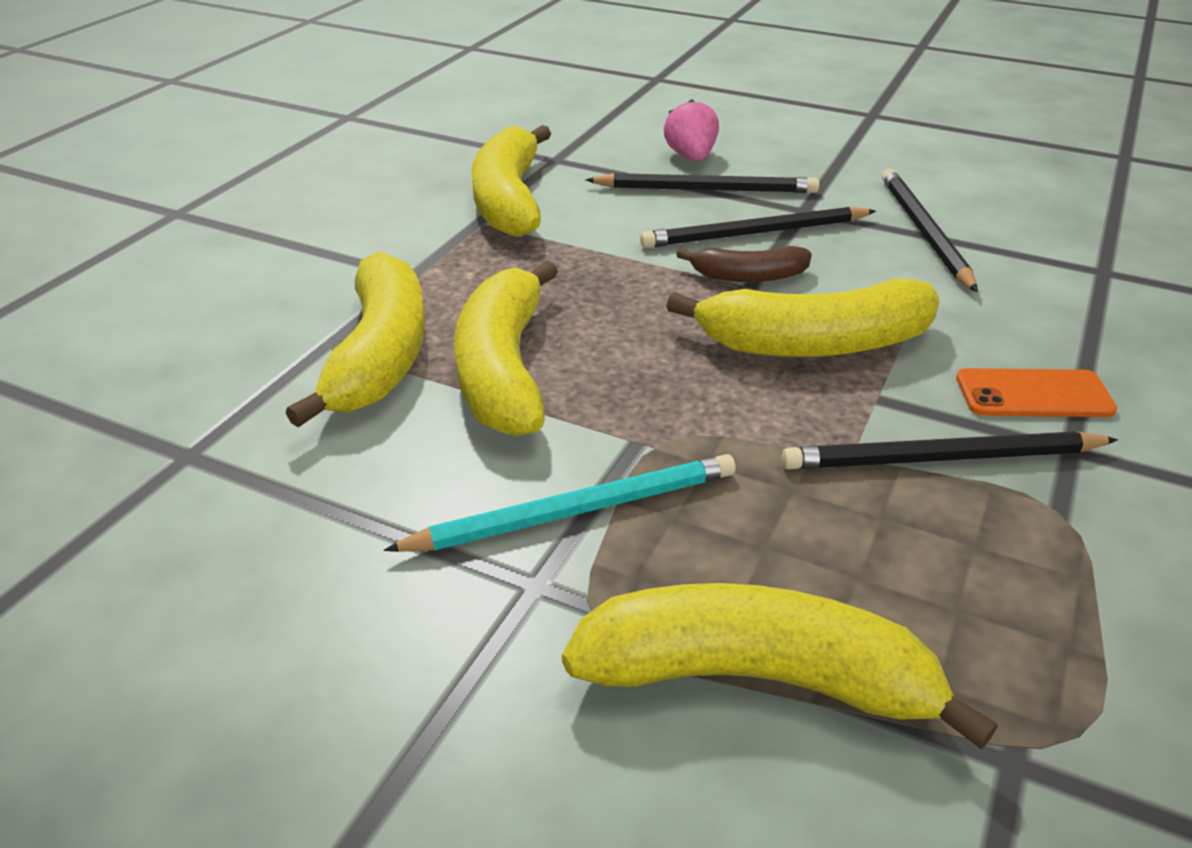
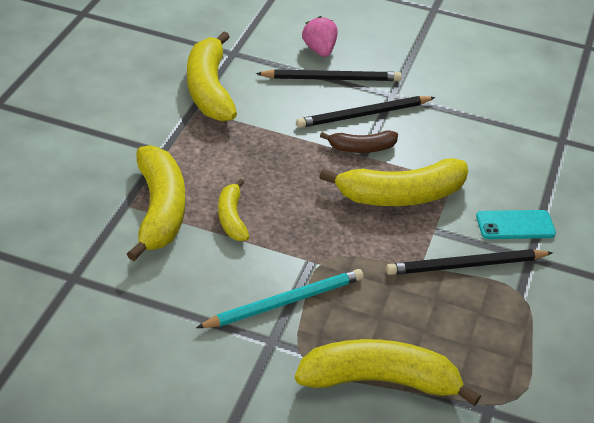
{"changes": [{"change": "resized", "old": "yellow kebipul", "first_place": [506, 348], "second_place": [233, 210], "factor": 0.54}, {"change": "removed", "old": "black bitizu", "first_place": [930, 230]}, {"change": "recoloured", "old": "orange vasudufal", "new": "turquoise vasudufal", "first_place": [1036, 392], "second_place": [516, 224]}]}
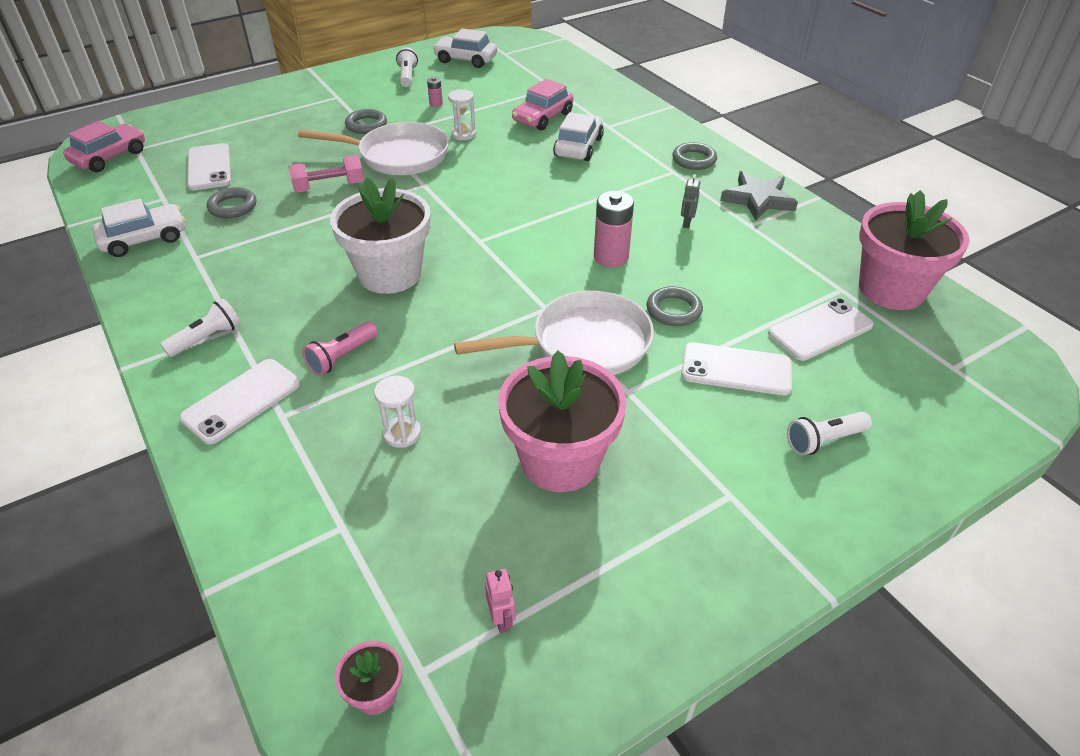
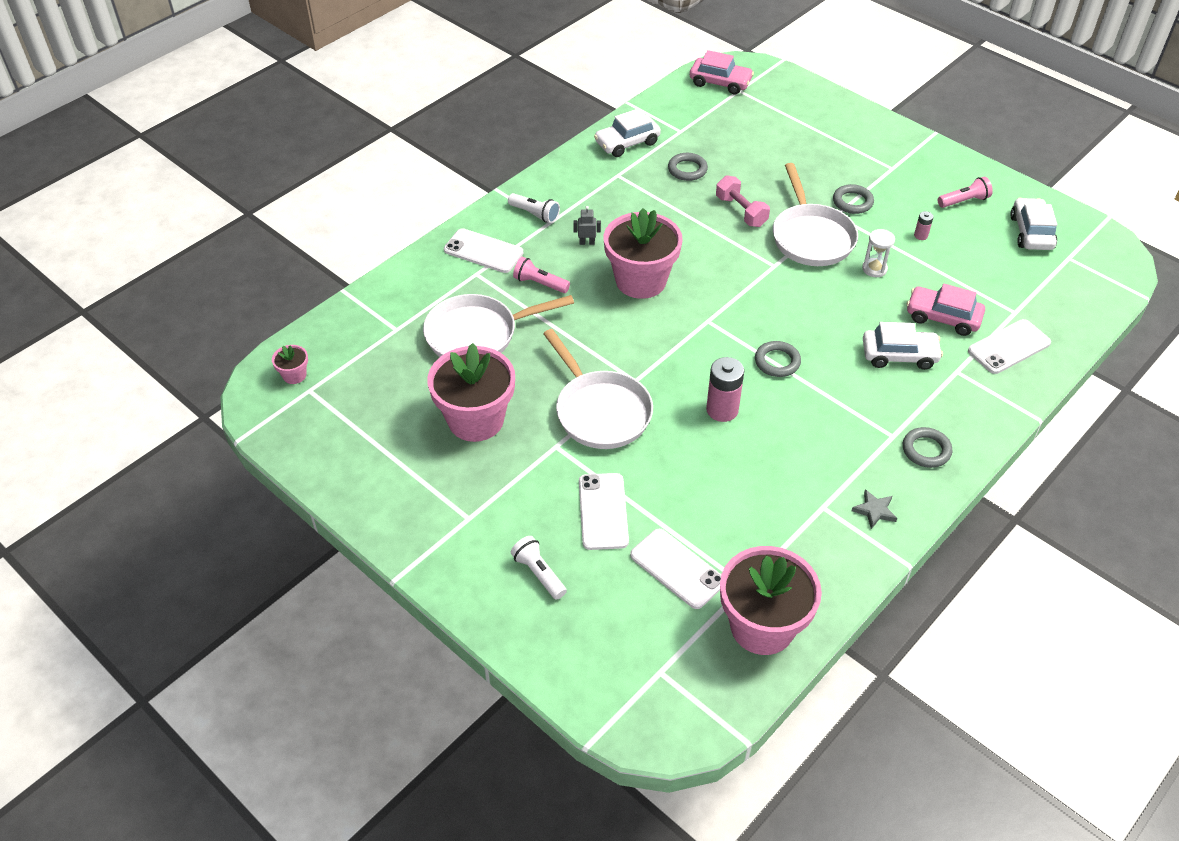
{"changes": [{"change": "turned", "old": "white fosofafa", "first_place": [138, 227], "second_place": [627, 132], "degrees": 105}, {"change": "moved", "old": "white vasudufal", "first_place": [209, 167], "second_place": [1009, 346]}, {"change": "recoloured", "old": "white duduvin", "new": "pink duduvin", "first_place": [380, 236], "second_place": [643, 253]}, {"change": "replaced", "old": "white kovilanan", "new": "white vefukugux", "first_place": [397, 412], "second_place": [498, 325]}, {"change": "recoloured", "old": "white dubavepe", "new": "pink dubavepe", "first_place": [407, 67], "second_place": [965, 192]}, {"change": "removed", "old": "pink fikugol", "first_place": [500, 601]}, {"change": "moved", "old": "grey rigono", "first_place": [675, 306], "second_place": [778, 359]}, {"change": "moved", "old": "grey fikugol", "first_place": [690, 201], "second_place": [587, 225]}, {"change": "resized", "old": "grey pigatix", "first_place": [759, 195], "second_place": [874, 509], "factor": 0.57}]}
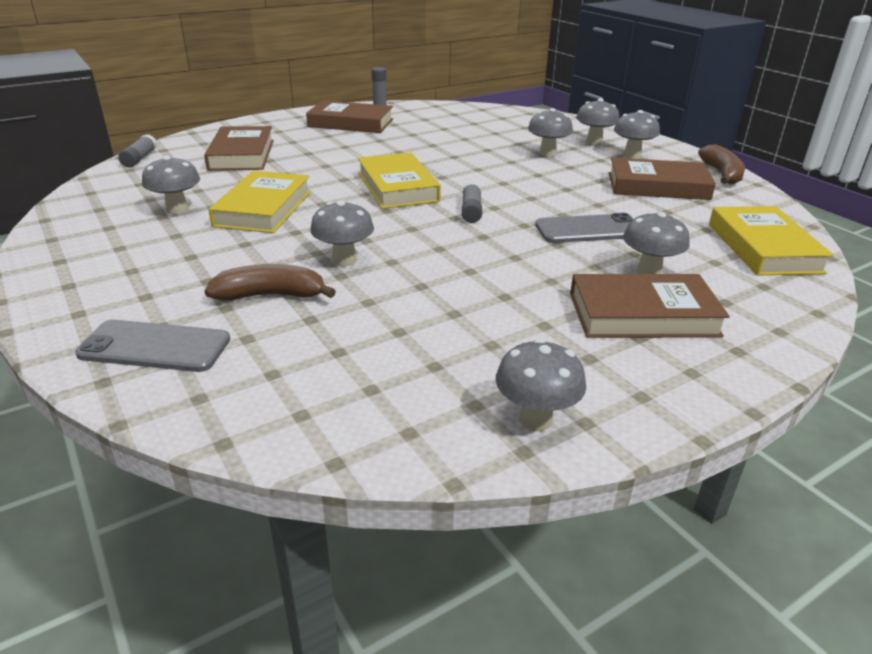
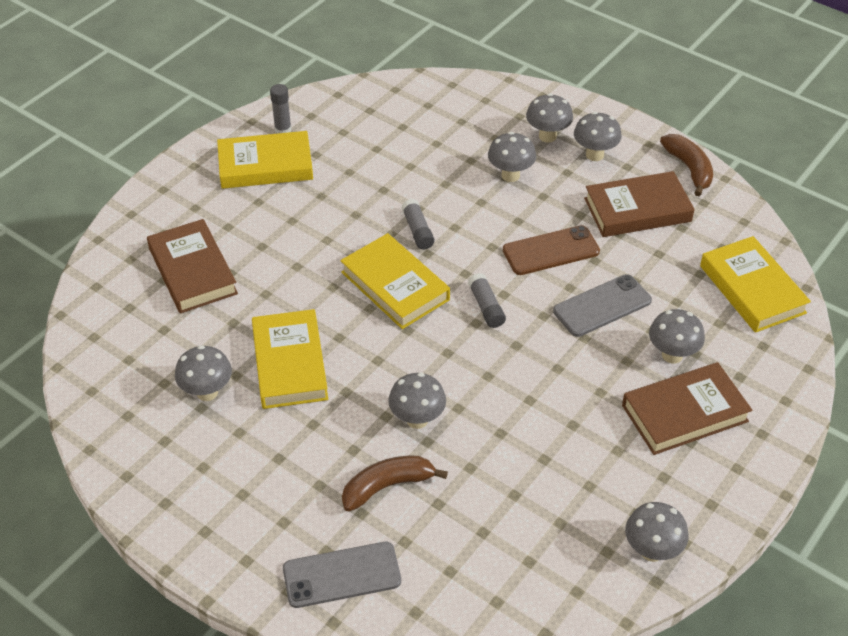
{"changes": [{"change": "moved", "old": "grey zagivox", "first_place": [137, 150], "second_place": [418, 224]}, {"change": "recoloured", "old": "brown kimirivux", "new": "yellow kimirivux", "first_place": [349, 116], "second_place": [265, 160]}, {"change": "added", "new": "brown vasudufal", "second_place": [551, 250]}]}
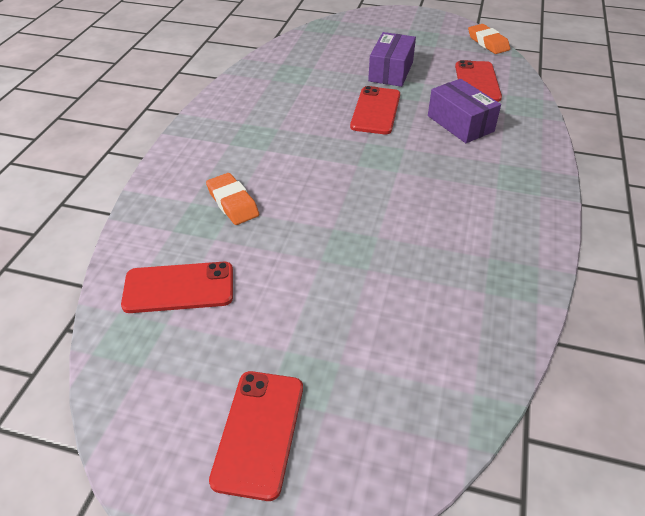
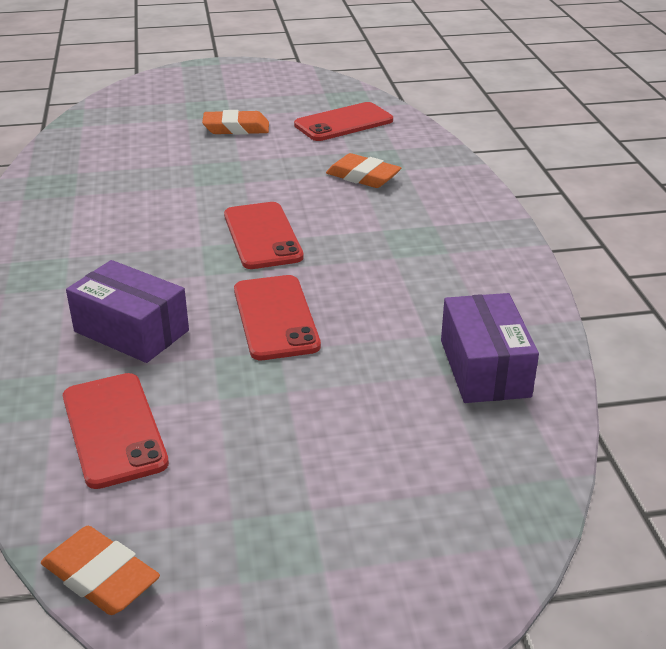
{"changes": [{"change": "moved", "old": "red vasudufal", "first_place": [256, 436], "second_place": [264, 235]}, {"change": "moved", "old": "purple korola", "first_place": [392, 59], "second_place": [490, 348]}, {"change": "added", "new": "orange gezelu", "second_place": [235, 122]}]}
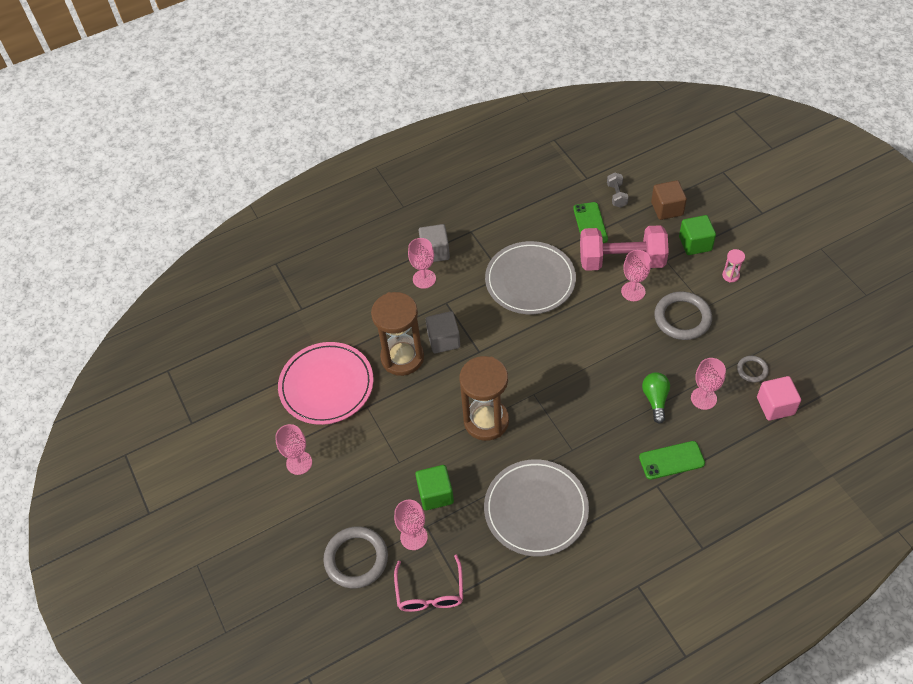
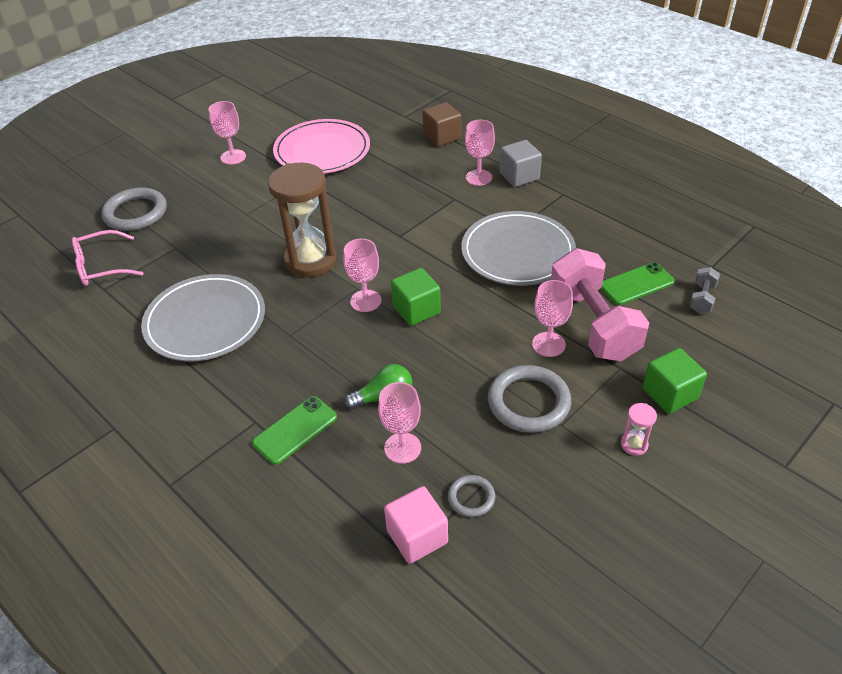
{"changes": [{"change": "removed", "old": "brown kovilanan", "first_place": [397, 334]}, {"change": "moved", "old": "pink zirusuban", "first_place": [411, 525], "second_place": [362, 275]}, {"change": "moved", "old": "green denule", "first_place": [434, 487], "second_place": [416, 297]}, {"change": "removed", "old": "grey denule", "first_place": [443, 332]}, {"change": "turned", "old": "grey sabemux", "first_place": [617, 190], "second_place": [705, 290], "degrees": -45}, {"change": "turned", "old": "green vasudufal", "first_place": [672, 460], "second_place": [294, 430], "degrees": 75}, {"change": "moved", "old": "brown denule", "first_place": [669, 200], "second_place": [442, 124]}]}
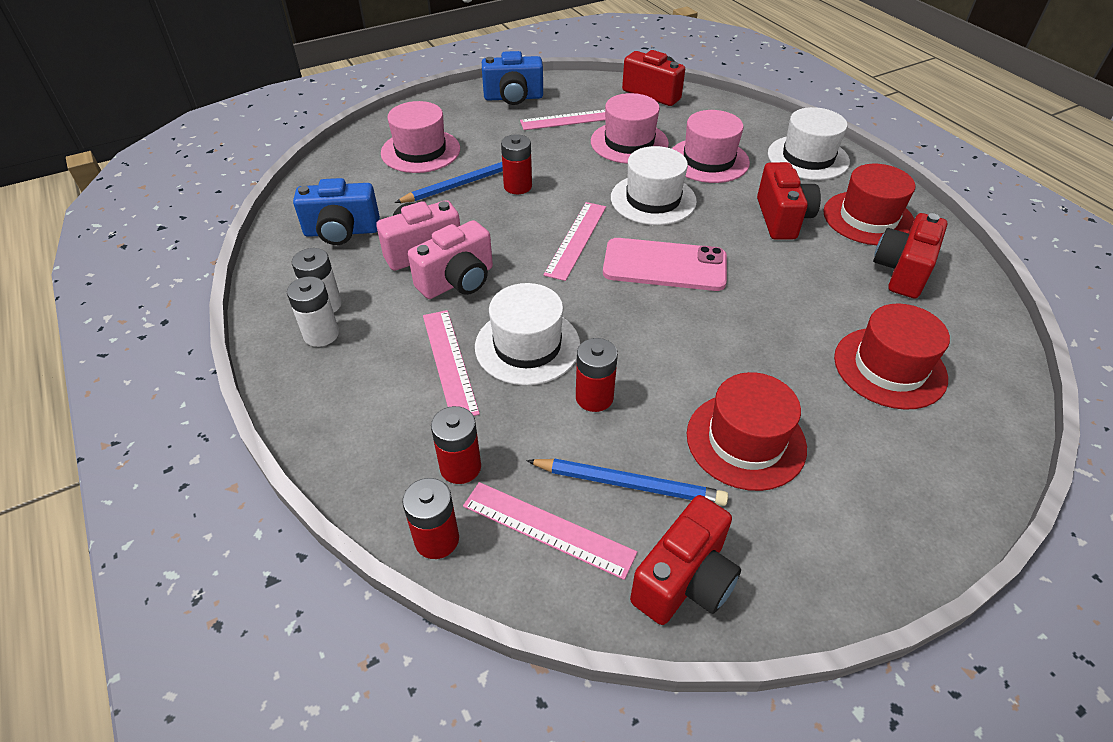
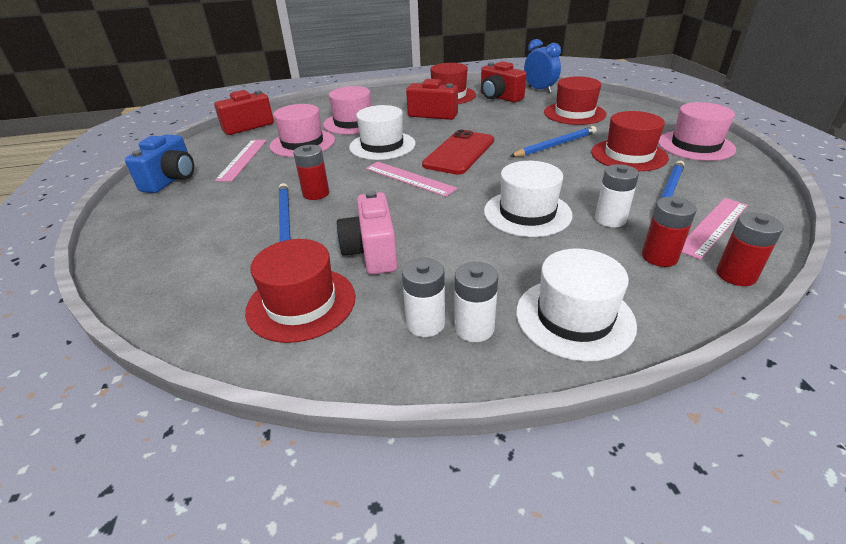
{"changes": [{"change": "replaced", "old": "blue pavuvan", "new": "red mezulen", "first_place": [336, 211], "second_place": [300, 291]}, {"change": "moved", "old": "pink mezulen", "first_place": [420, 137], "second_place": [697, 131]}, {"change": "removed", "old": "pink pavuvan", "first_place": [450, 259]}, {"change": "removed", "old": "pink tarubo", "first_place": [451, 363]}, {"change": "removed", "old": "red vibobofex", "first_place": [597, 375]}, {"change": "recoloured", "old": "pink vasudufal", "new": "red vasudufal", "first_place": [665, 264], "second_place": [458, 152]}, {"change": "removed", "old": "red pavuvan", "first_place": [685, 560]}, {"change": "moved", "old": "white mezulen", "first_place": [809, 143], "second_place": [576, 304]}, {"change": "added", "new": "blue bitizu", "second_place": [553, 141]}, {"change": "added", "new": "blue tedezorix", "second_place": [542, 66]}, {"change": "added", "new": "white vibobofex", "second_place": [617, 195]}]}
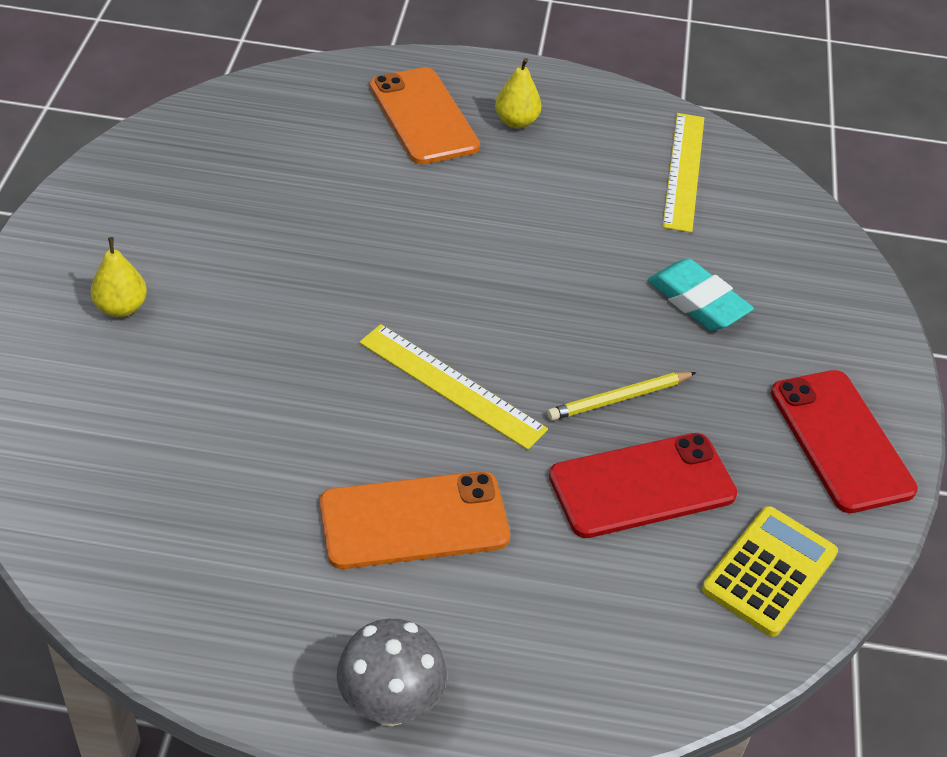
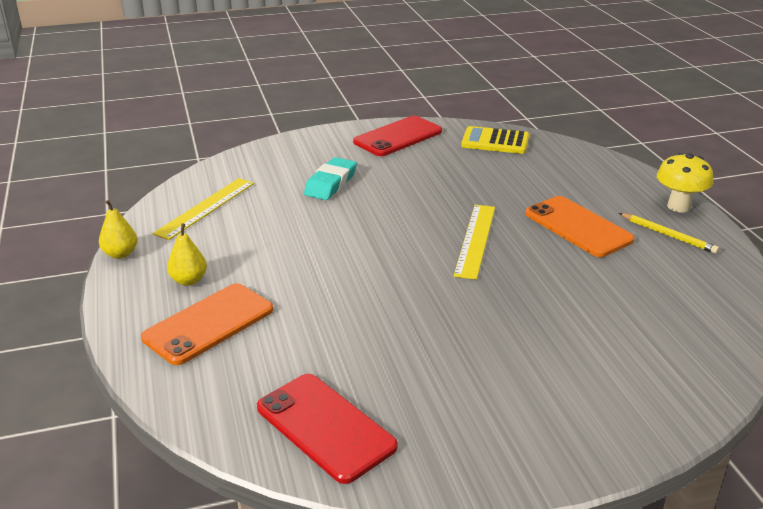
{"changes": [{"change": "moved", "old": "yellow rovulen", "first_place": [119, 277], "second_place": [118, 229]}, {"change": "recoloured", "old": "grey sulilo", "new": "yellow sulilo", "first_place": [392, 672], "second_place": [685, 182]}, {"change": "moved", "old": "yellow bitizu", "first_place": [622, 396], "second_place": [669, 233]}, {"change": "moved", "old": "red vasudufal", "first_place": [643, 485], "second_place": [327, 429]}, {"change": "turned", "old": "yellow tarubo", "first_place": [683, 173], "second_place": [203, 209], "degrees": -45}]}
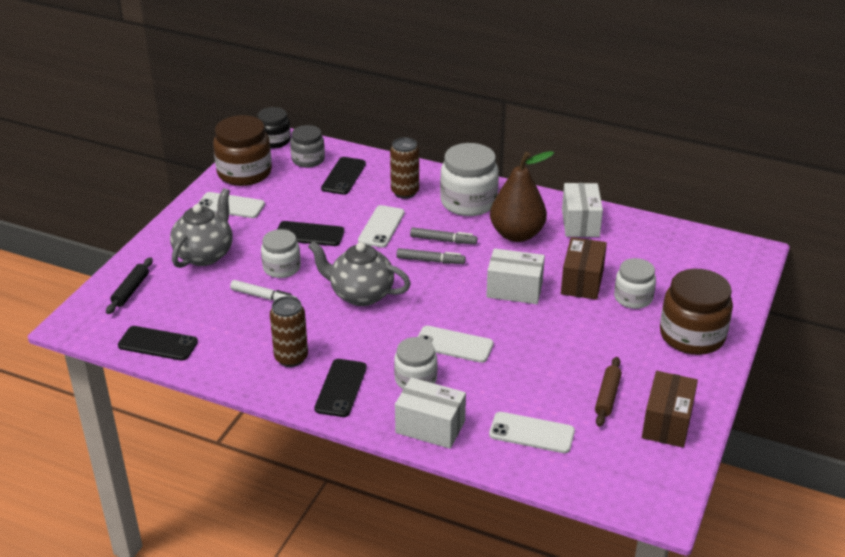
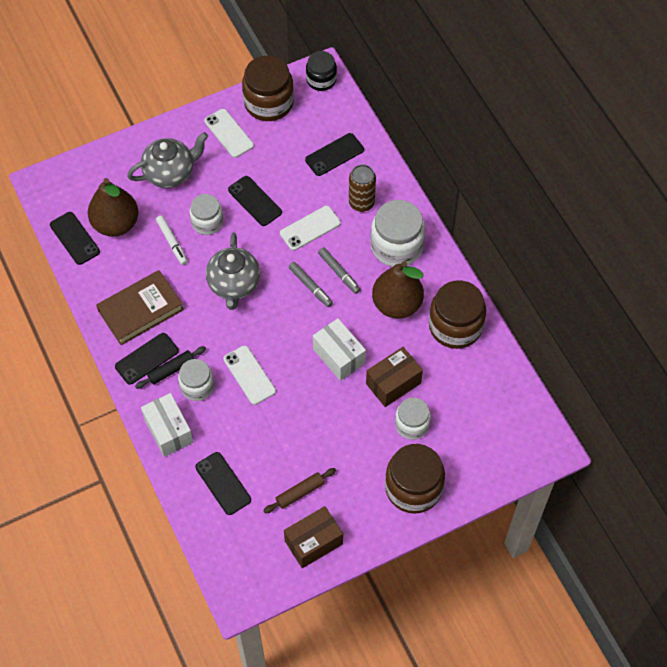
{"changes": [{"change": "moved", "old": "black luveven", "first_place": [129, 285], "second_place": [170, 367]}, {"change": "replaced", "old": "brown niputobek", "new": "brown kimirivux", "first_place": [289, 331], "second_place": [140, 307]}, {"change": "removed", "old": "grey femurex", "first_place": [307, 146]}, {"change": "turned", "old": "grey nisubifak", "first_place": [359, 273], "second_place": [233, 271], "degrees": -150}, {"change": "recoloured", "old": "white vasudufal", "new": "black vasudufal", "first_place": [532, 432], "second_place": [223, 483]}, {"change": "replaced", "old": "white korola", "new": "brown femurex", "first_place": [582, 210], "second_place": [457, 314]}, {"change": "added", "new": "brown rovulen", "second_place": [113, 207]}]}
